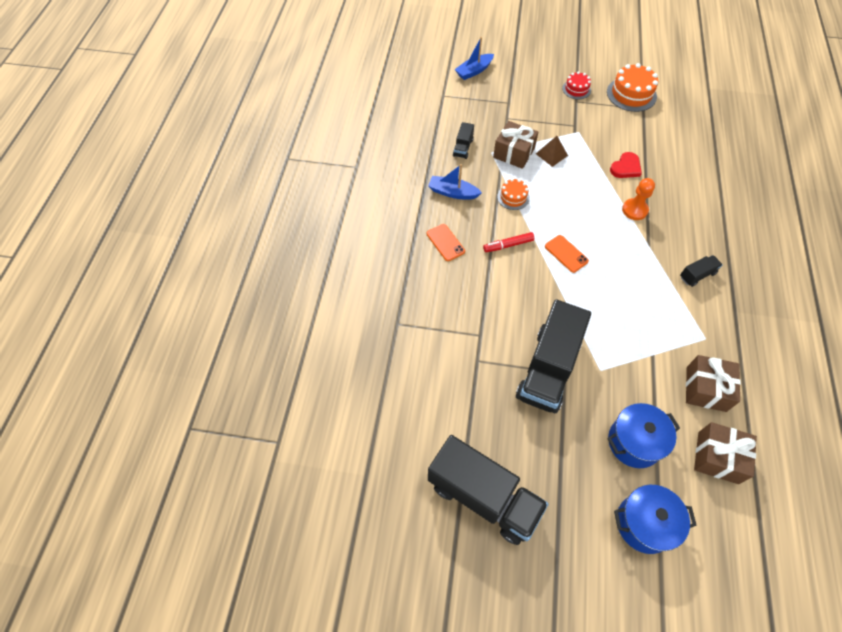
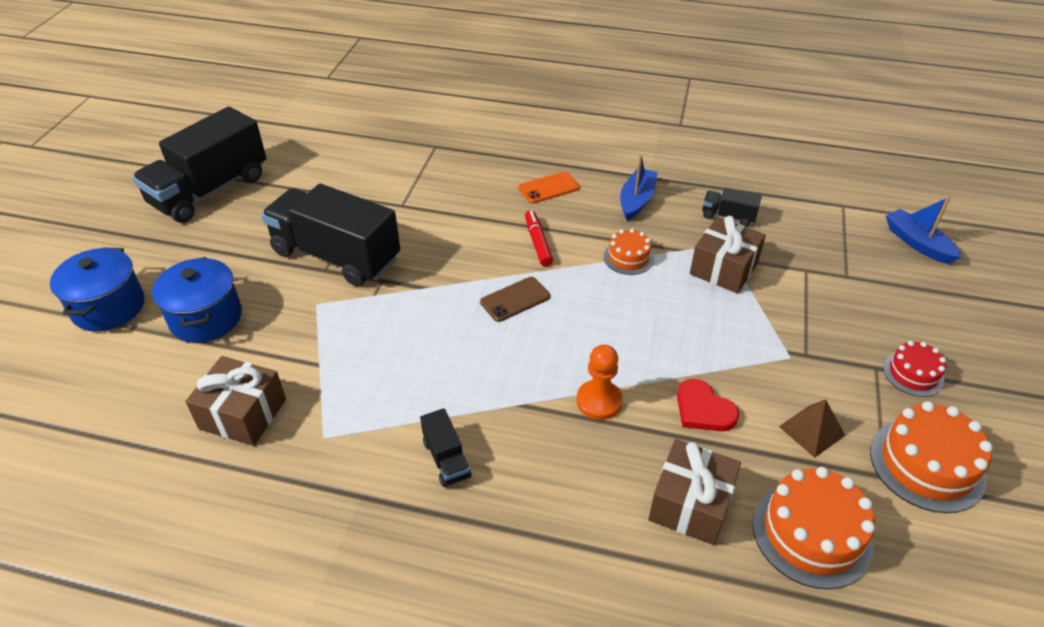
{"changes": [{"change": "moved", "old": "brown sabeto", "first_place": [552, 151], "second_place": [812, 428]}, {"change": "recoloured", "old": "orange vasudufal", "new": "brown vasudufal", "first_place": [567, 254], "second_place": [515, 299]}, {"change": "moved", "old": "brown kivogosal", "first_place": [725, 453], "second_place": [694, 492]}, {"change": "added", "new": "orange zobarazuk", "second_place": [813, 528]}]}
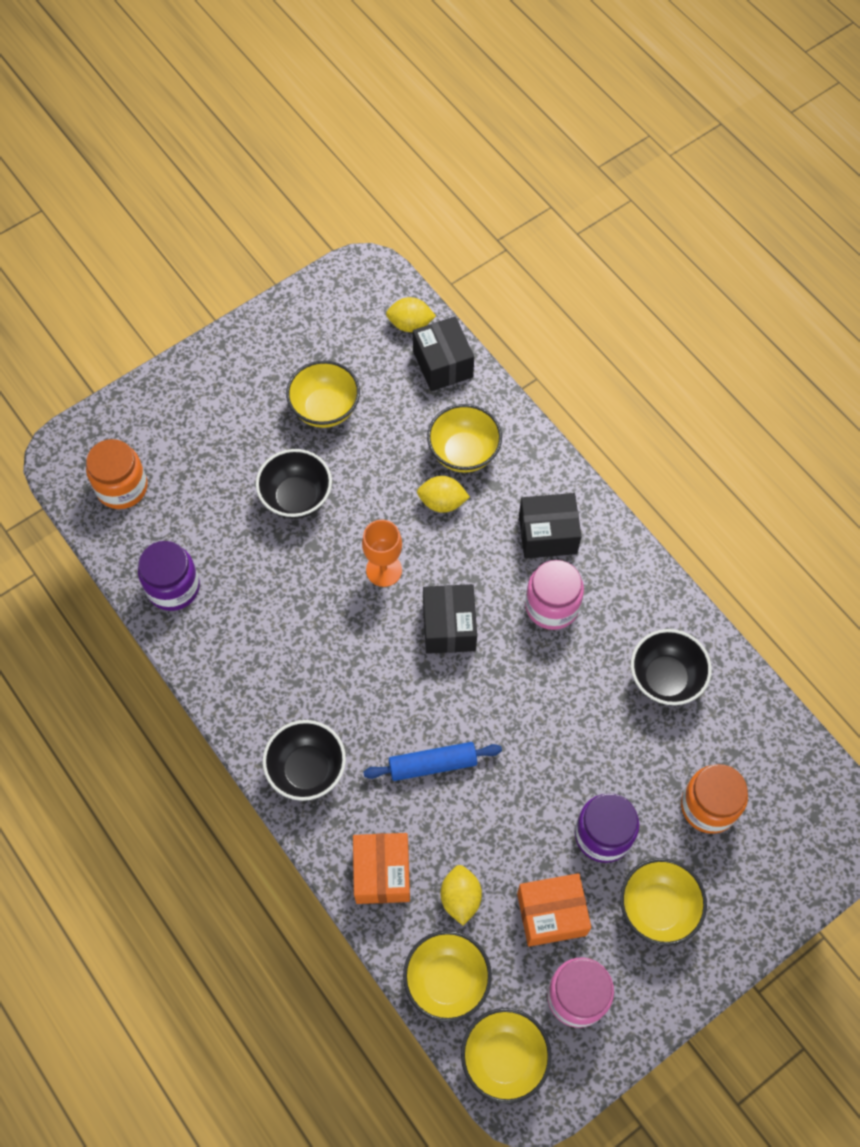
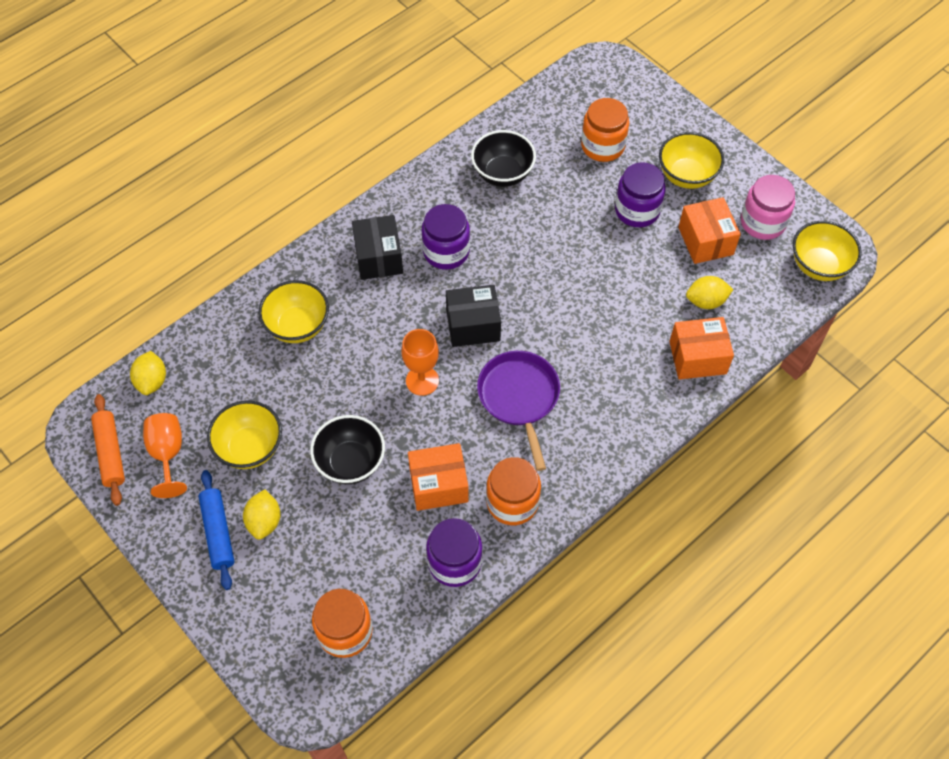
{"changes": [{"change": "removed", "old": "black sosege", "first_place": [304, 760]}, {"change": "moved", "old": "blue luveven", "first_place": [433, 761], "second_place": [216, 530]}, {"change": "removed", "old": "yellow sosege", "first_place": [447, 976]}, {"change": "removed", "old": "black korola", "first_place": [443, 353]}, {"change": "moved", "old": "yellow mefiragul", "first_place": [443, 494], "second_place": [262, 514]}, {"change": "recoloured", "old": "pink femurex", "new": "purple femurex", "first_place": [554, 595], "second_place": [446, 237]}, {"change": "added", "new": "orange luveven", "second_place": [108, 450]}, {"change": "added", "new": "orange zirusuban", "second_place": [165, 455]}, {"change": "added", "new": "orange korola", "second_place": [438, 477]}, {"change": "added", "new": "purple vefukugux", "second_place": [518, 411]}, {"change": "added", "new": "orange femurex", "second_place": [513, 491]}]}
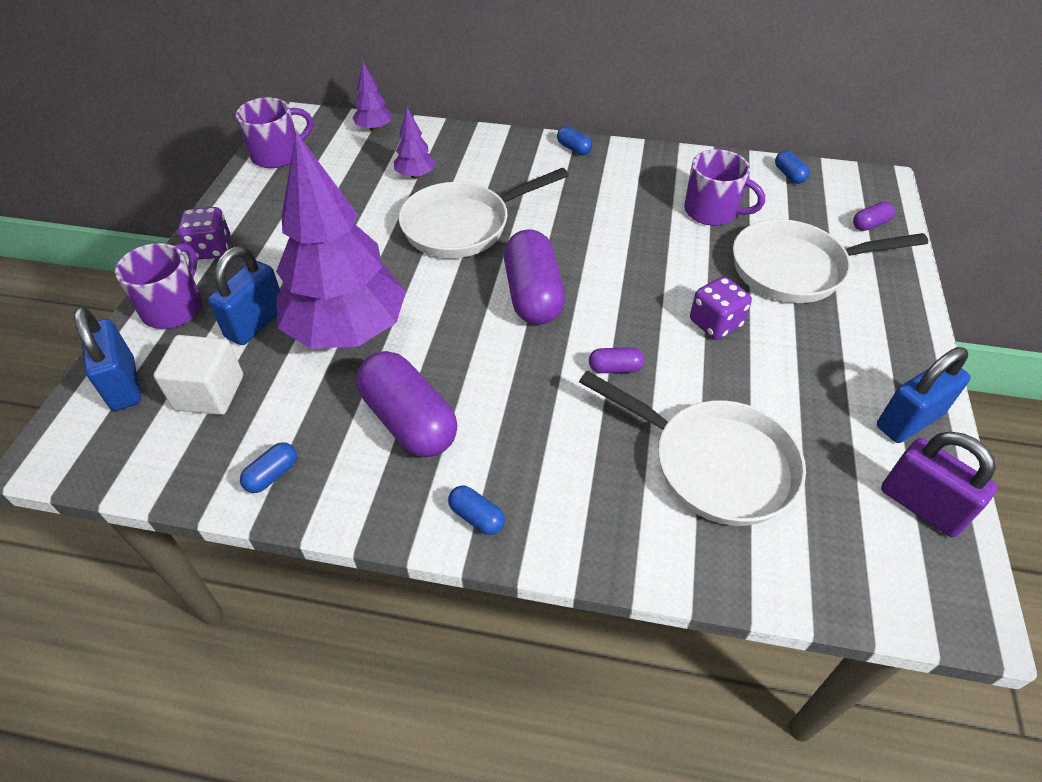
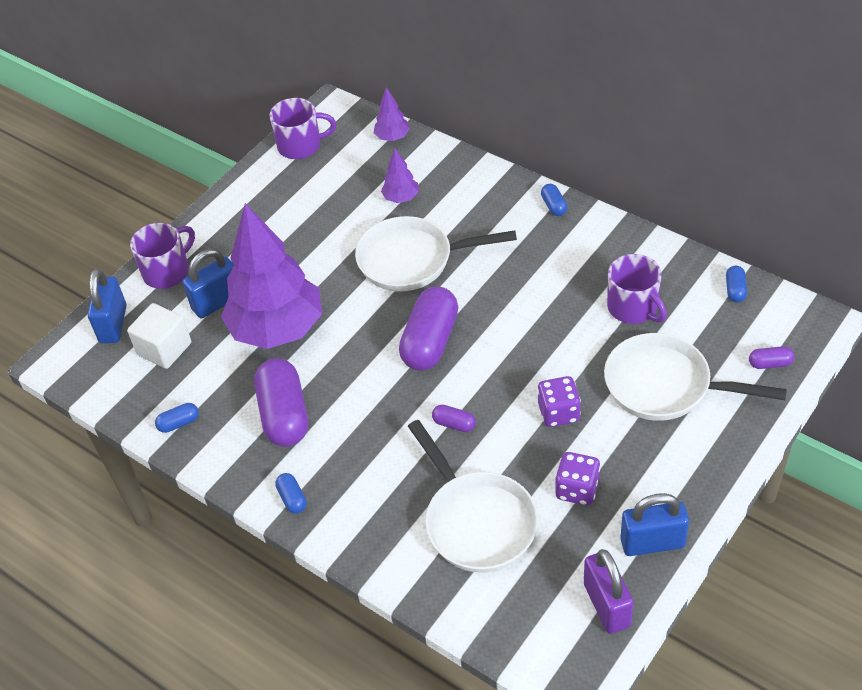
{"changes": [{"change": "moved", "old": "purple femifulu", "first_place": [204, 233], "second_place": [578, 478]}]}
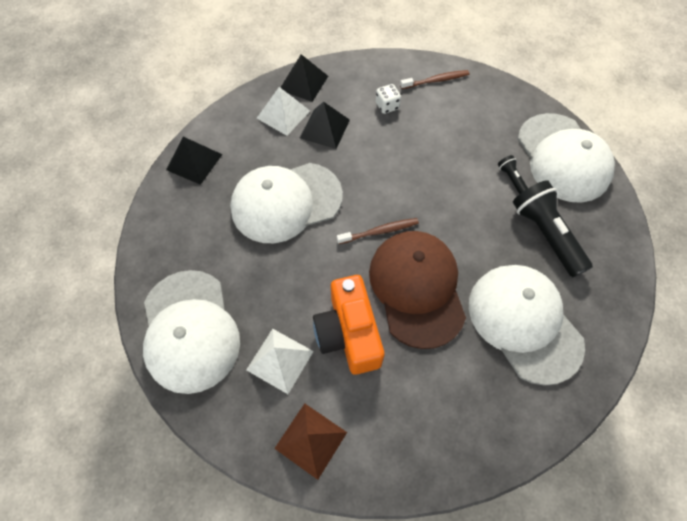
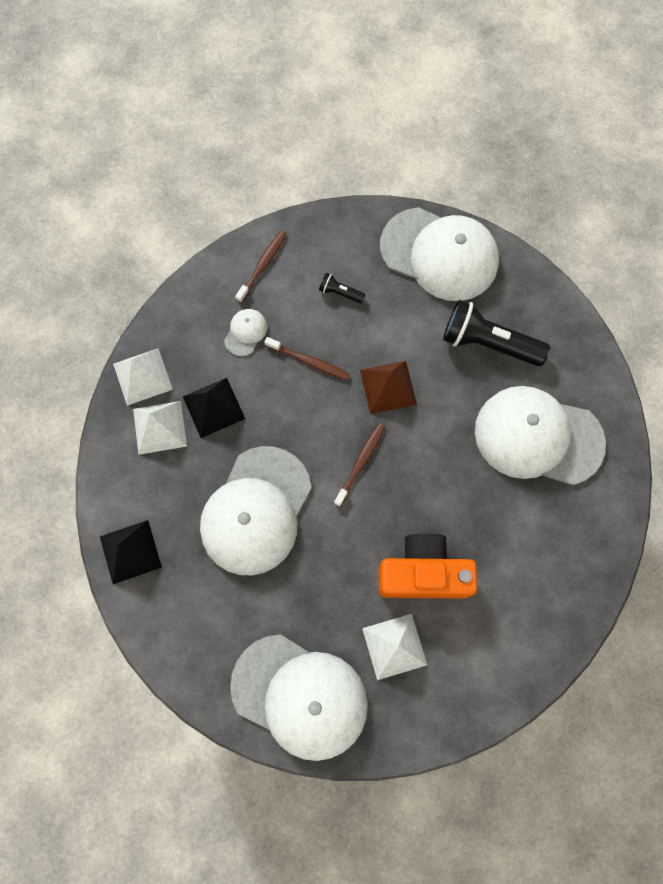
{"changes": [{"change": "moved", "old": "brown sabeto", "first_place": [310, 441], "second_place": [388, 387]}, {"change": "recoloured", "old": "black sabeto", "new": "white sabeto", "first_place": [304, 78], "second_place": [143, 377]}, {"change": "turned", "old": "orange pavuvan", "first_place": [349, 325], "second_place": [428, 566], "degrees": 150}, {"change": "removed", "old": "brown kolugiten", "first_place": [417, 290]}, {"change": "replaced", "old": "white femifulu", "new": "white kolugiten", "first_place": [388, 99], "second_place": [245, 332]}, {"change": "moved", "old": "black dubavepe", "first_place": [513, 174], "second_place": [342, 288]}, {"change": "added", "new": "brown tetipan", "second_place": [307, 359]}]}
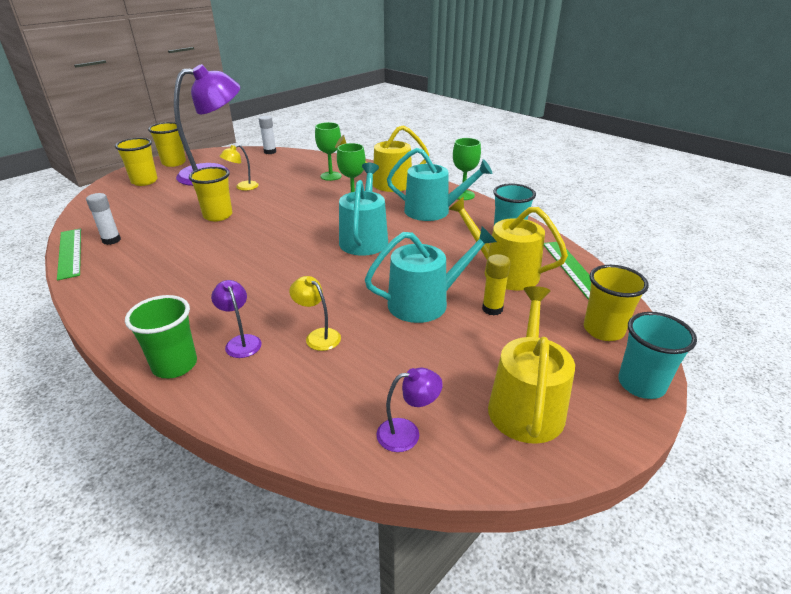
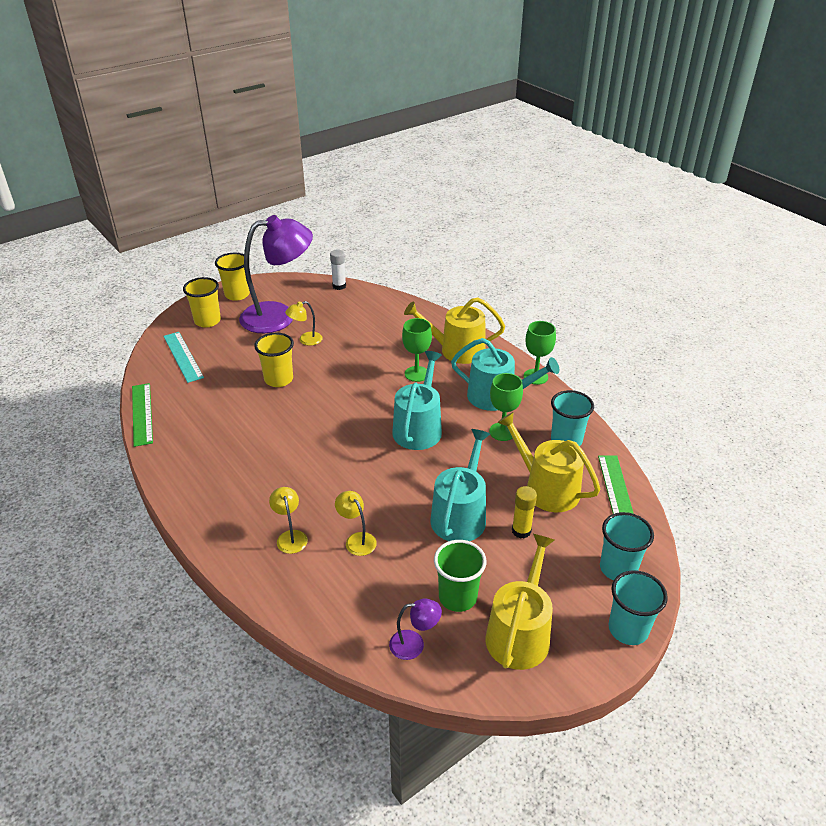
{"changes": [{"change": "removed", "old": "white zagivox", "first_place": [103, 219]}, {"change": "moved", "old": "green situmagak", "first_place": [161, 336], "second_place": [460, 576]}, {"change": "recoloured", "old": "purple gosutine", "new": "yellow gosutine", "first_place": [236, 319], "second_place": [288, 520]}, {"change": "moved", "old": "green zirusuban", "first_place": [328, 151], "second_place": [506, 407]}, {"change": "turned", "old": "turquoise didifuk", "first_place": [431, 274], "second_place": [460, 485], "degrees": -60}, {"change": "recoloured", "old": "yellow situmagak", "new": "turquoise situmagak", "first_place": [616, 303], "second_place": [627, 546]}, {"change": "added", "new": "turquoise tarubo", "second_place": [183, 357]}]}
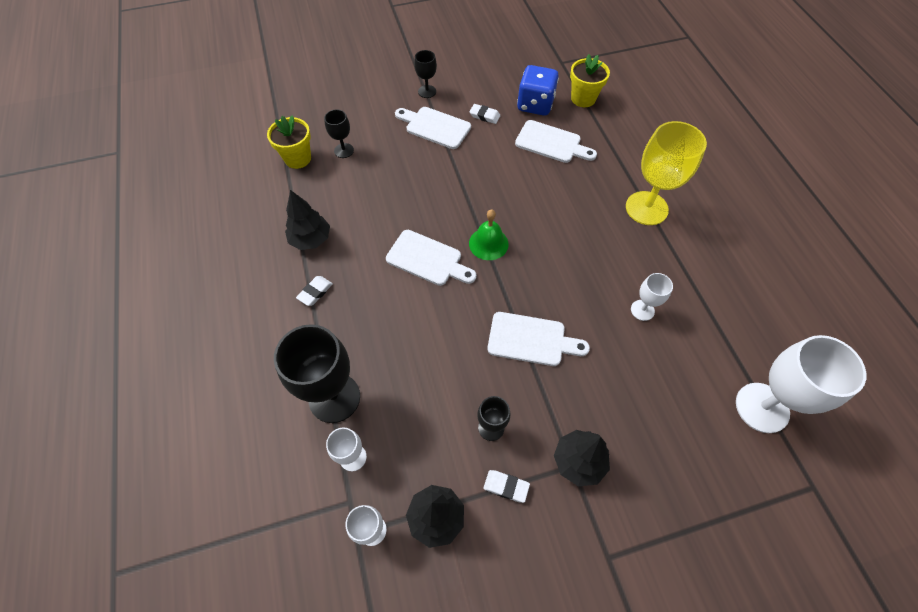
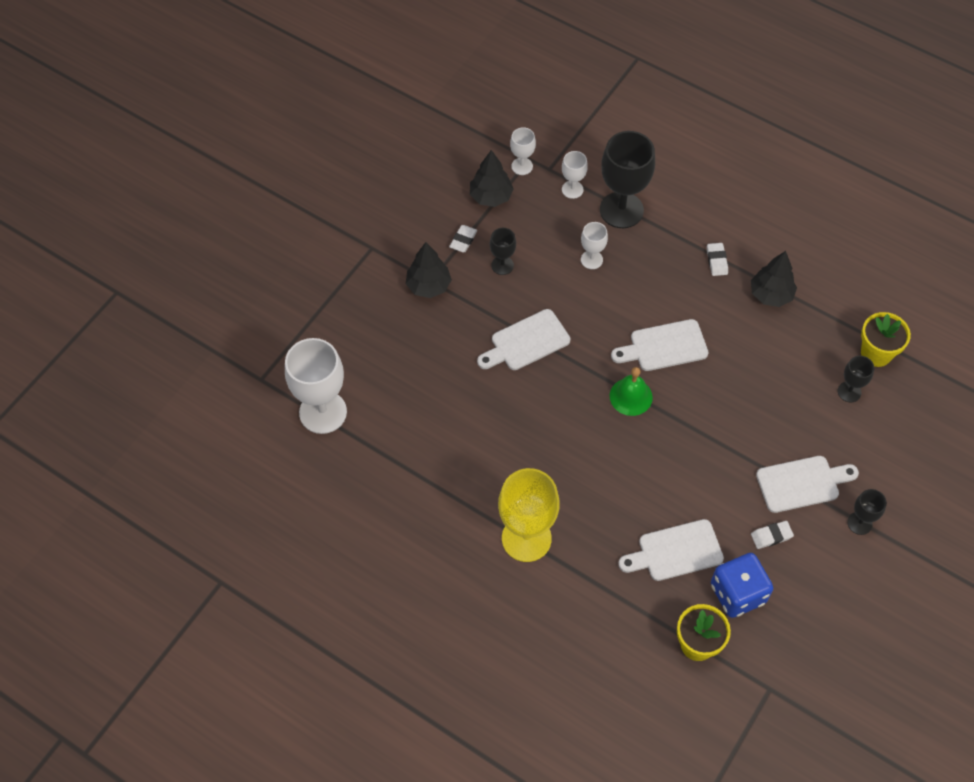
{"changes": [{"change": "turned", "old": "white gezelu", "first_place": [506, 486], "second_place": [463, 239], "degrees": -45}, {"change": "moved", "old": "white zirusuban", "first_place": [652, 297], "second_place": [594, 245]}]}
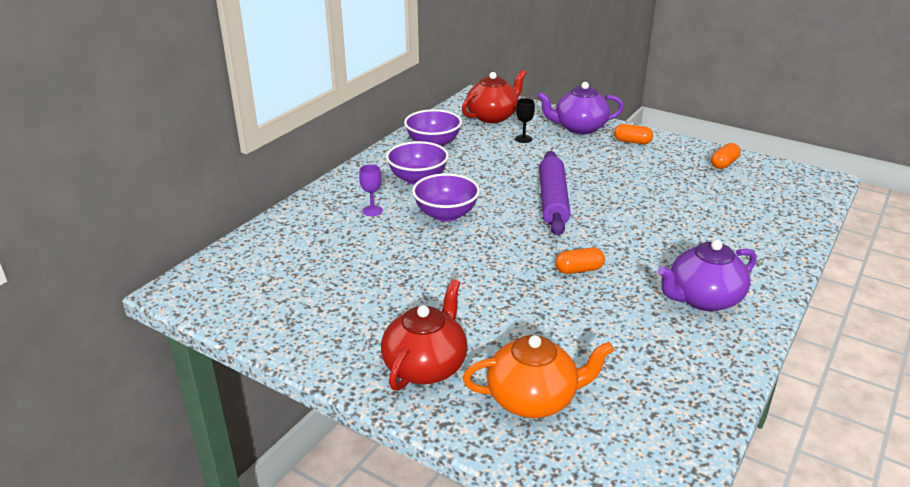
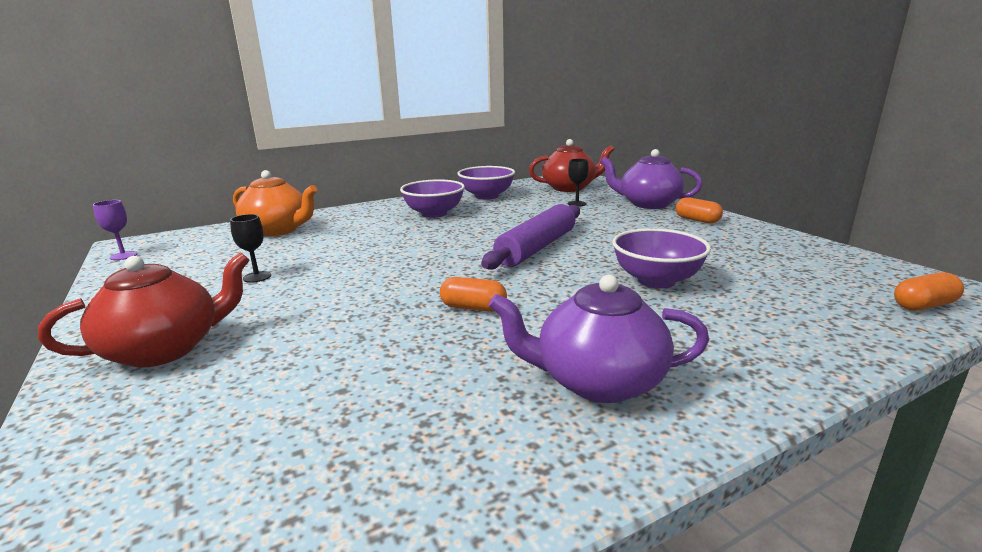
{"changes": [{"change": "moved", "old": "purple zirusuban", "first_place": [371, 190], "second_place": [115, 230]}, {"change": "moved", "old": "purple sosege", "first_place": [446, 197], "second_place": [661, 258]}, {"change": "moved", "old": "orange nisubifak", "first_place": [538, 376], "second_place": [275, 203]}, {"change": "moved", "old": "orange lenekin", "first_place": [726, 156], "second_place": [929, 291]}, {"change": "added", "new": "black zirusuban", "second_place": [250, 248]}]}
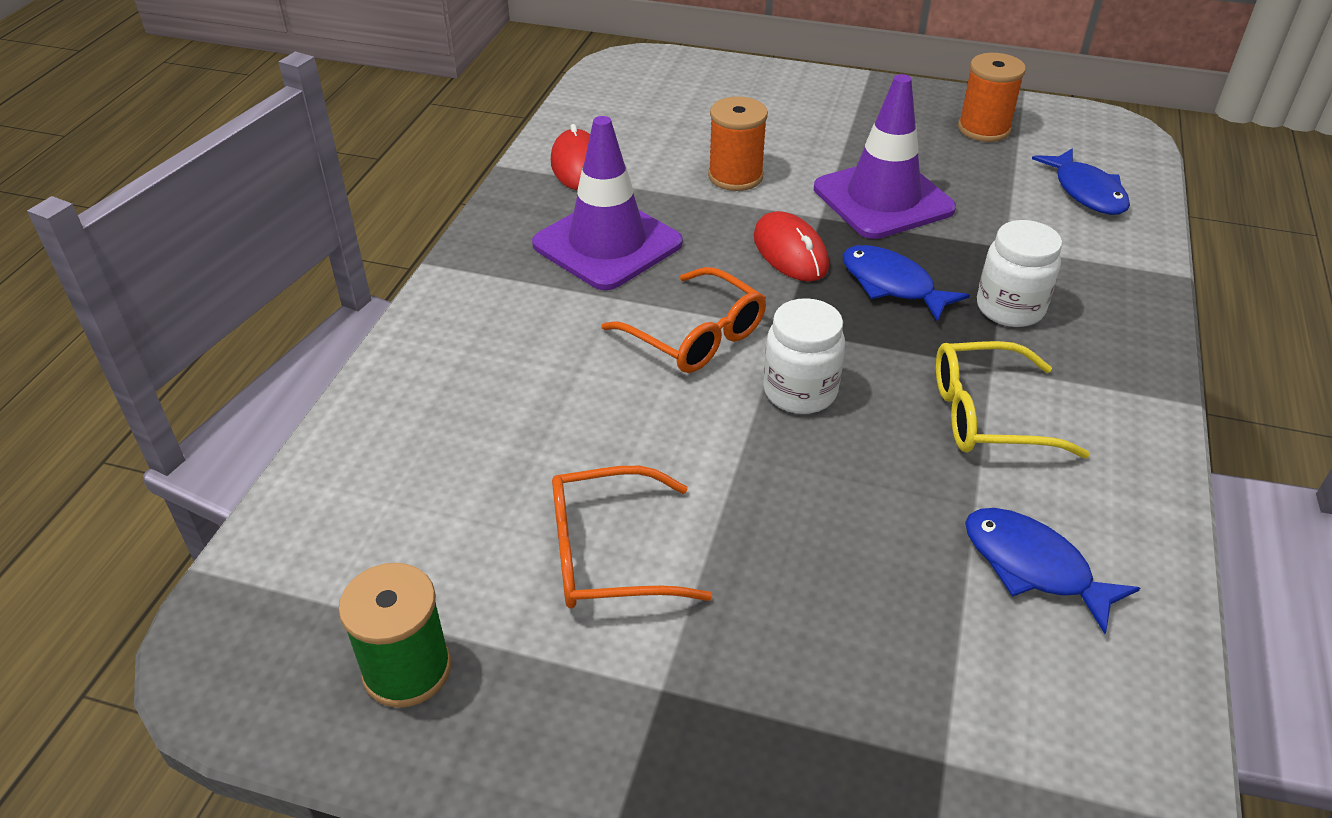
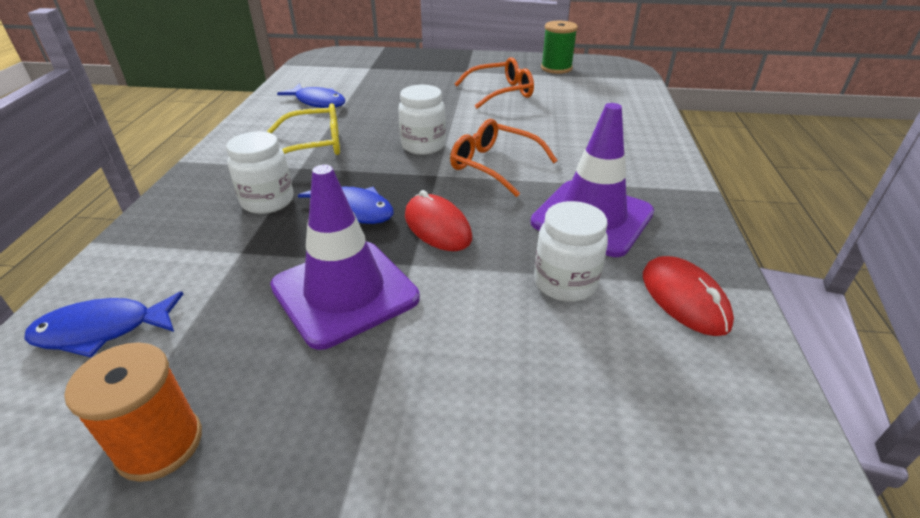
{"changes": [{"change": "removed", "old": "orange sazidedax", "first_place": [738, 143]}, {"change": "turned", "old": "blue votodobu", "first_place": [1081, 181], "second_place": [103, 324], "degrees": -75}, {"change": "added", "new": "white femurex", "second_place": [571, 251]}]}
